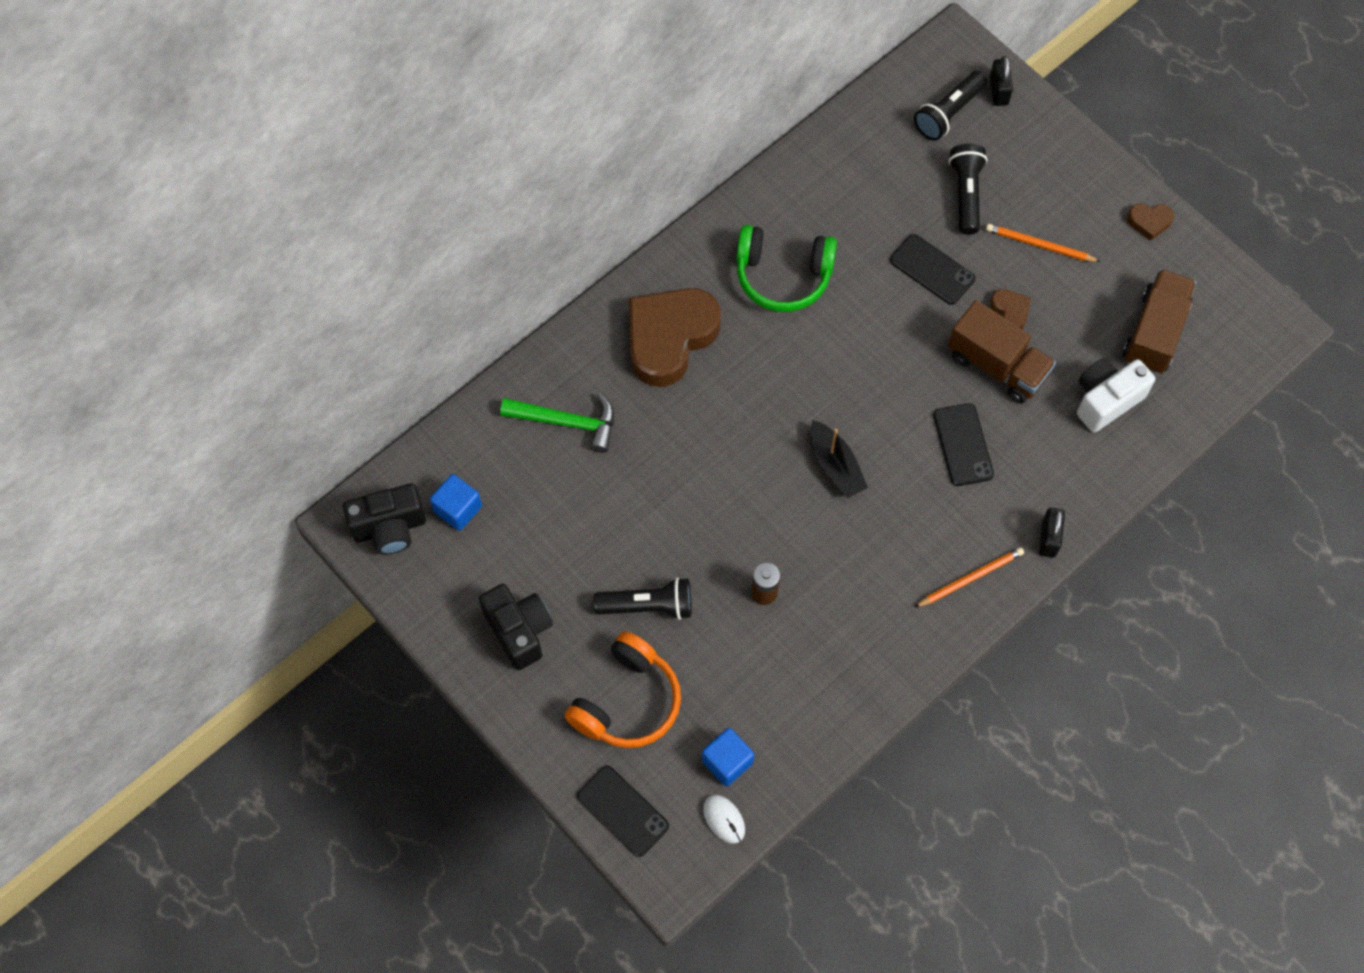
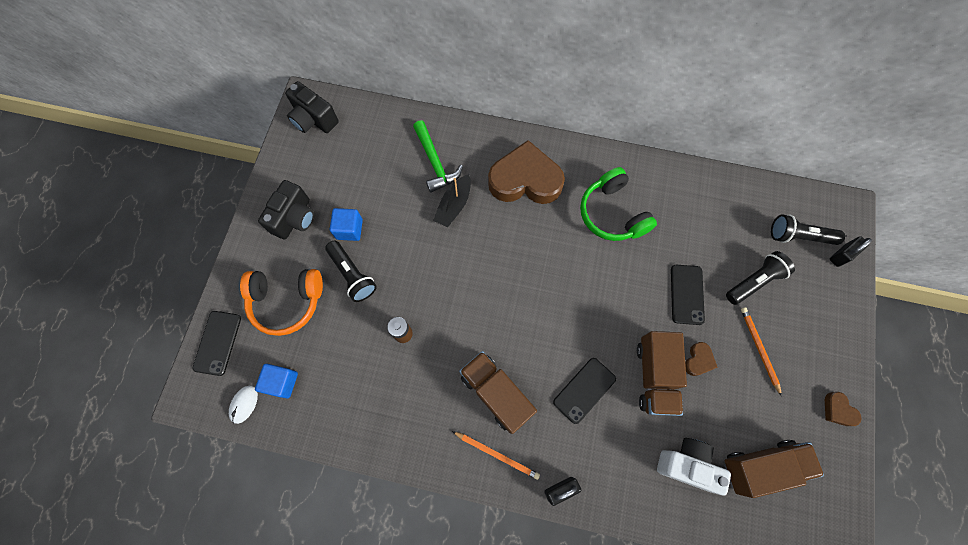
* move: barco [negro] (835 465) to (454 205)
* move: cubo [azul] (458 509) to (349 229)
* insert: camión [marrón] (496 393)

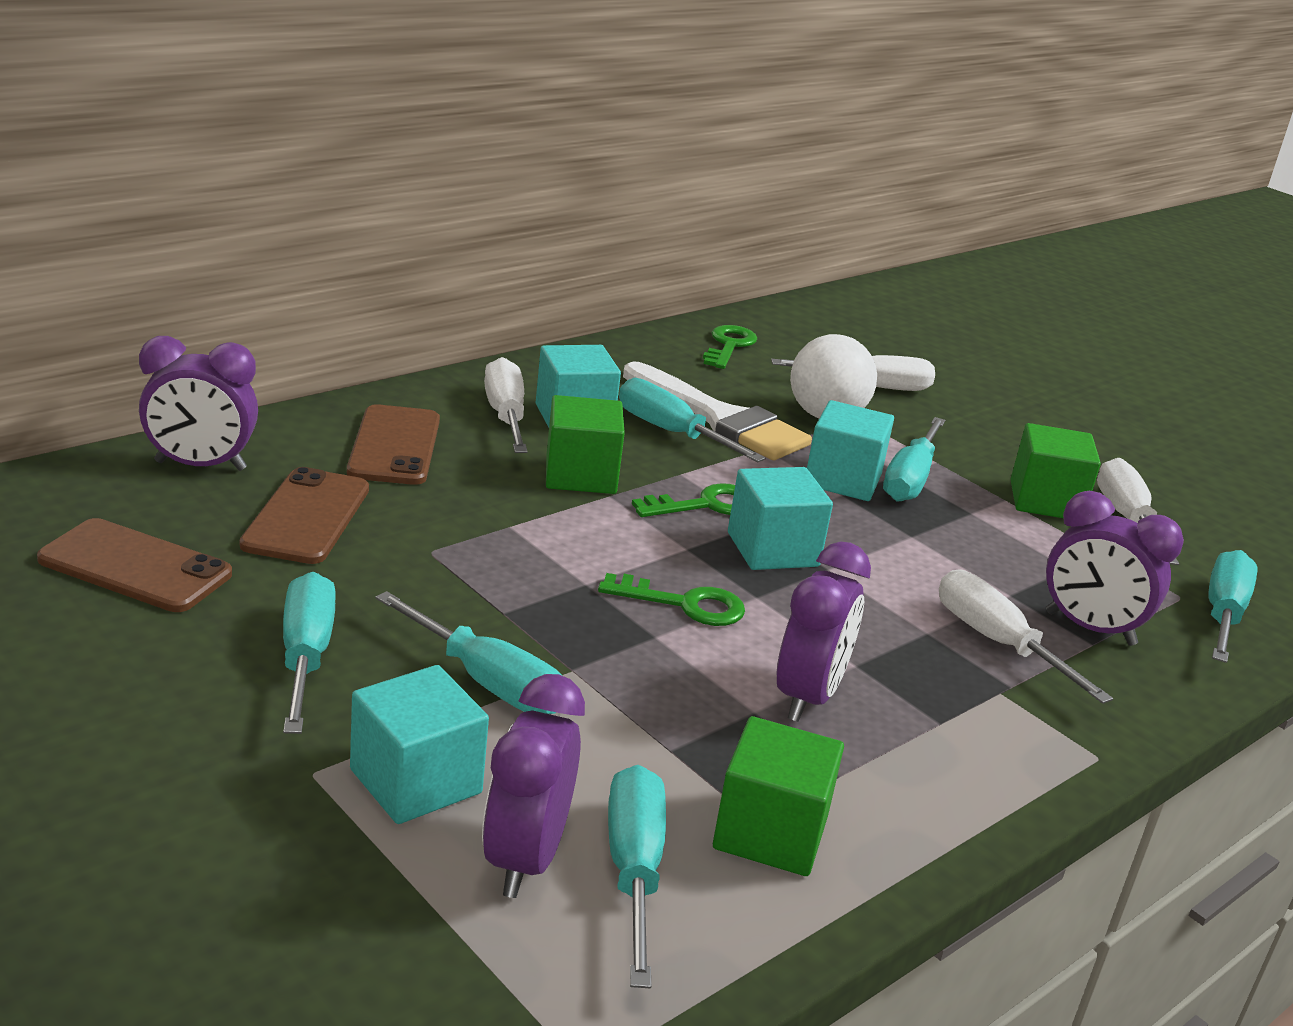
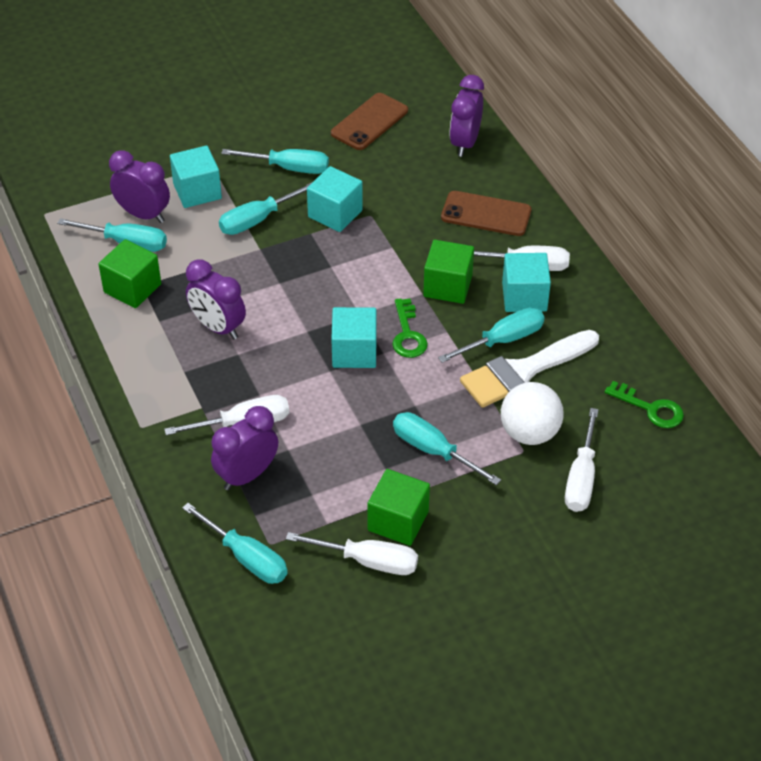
* move: cubo [turquesa] (843 480) to (335 213)
* delete: móvil [marrón] (307 517)
* delete: llave [verde] (685 604)

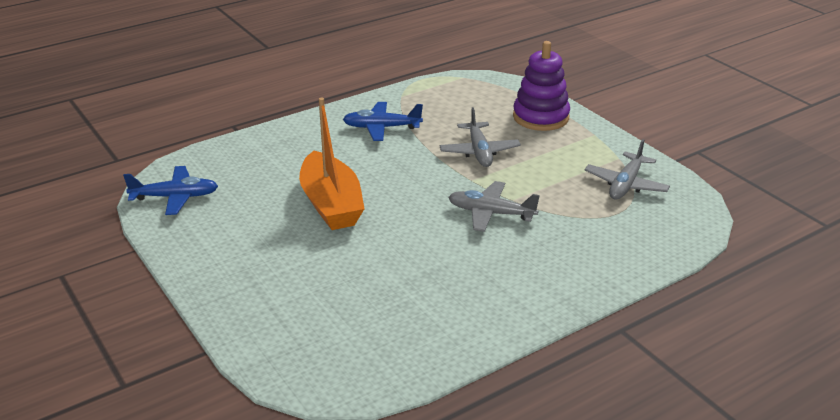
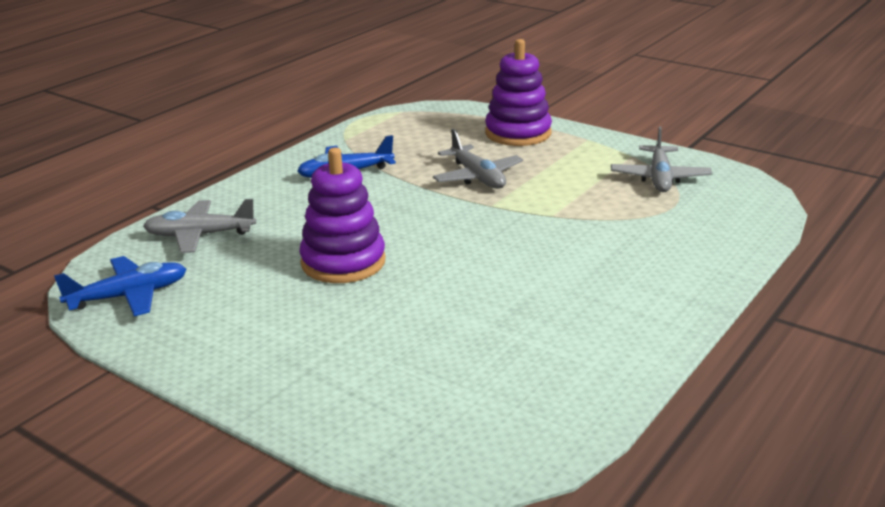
* replace: barco [naranja] (331 204) to juguete apilable [morado] (343 262)
* move: avión [gris] (490 213) to (199 235)

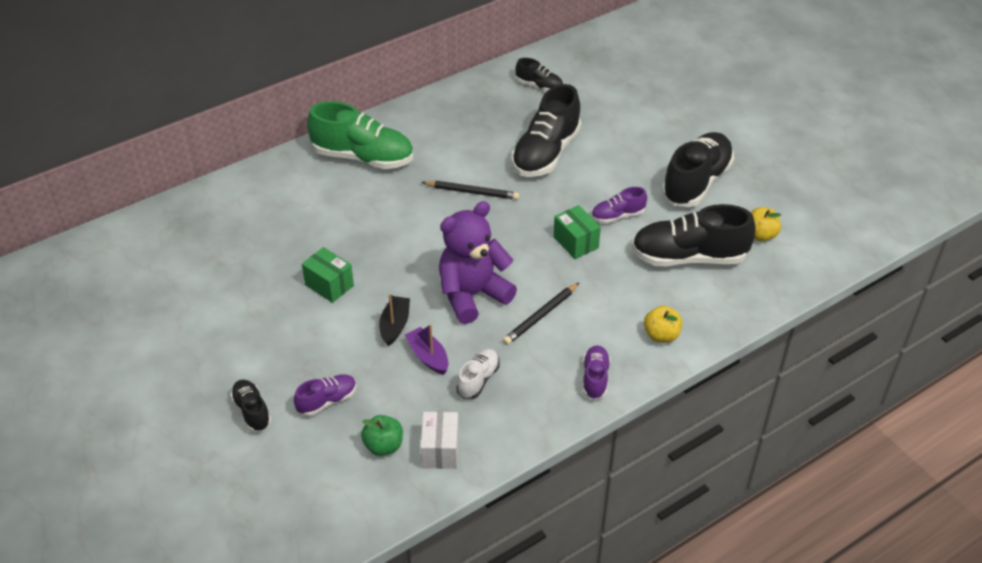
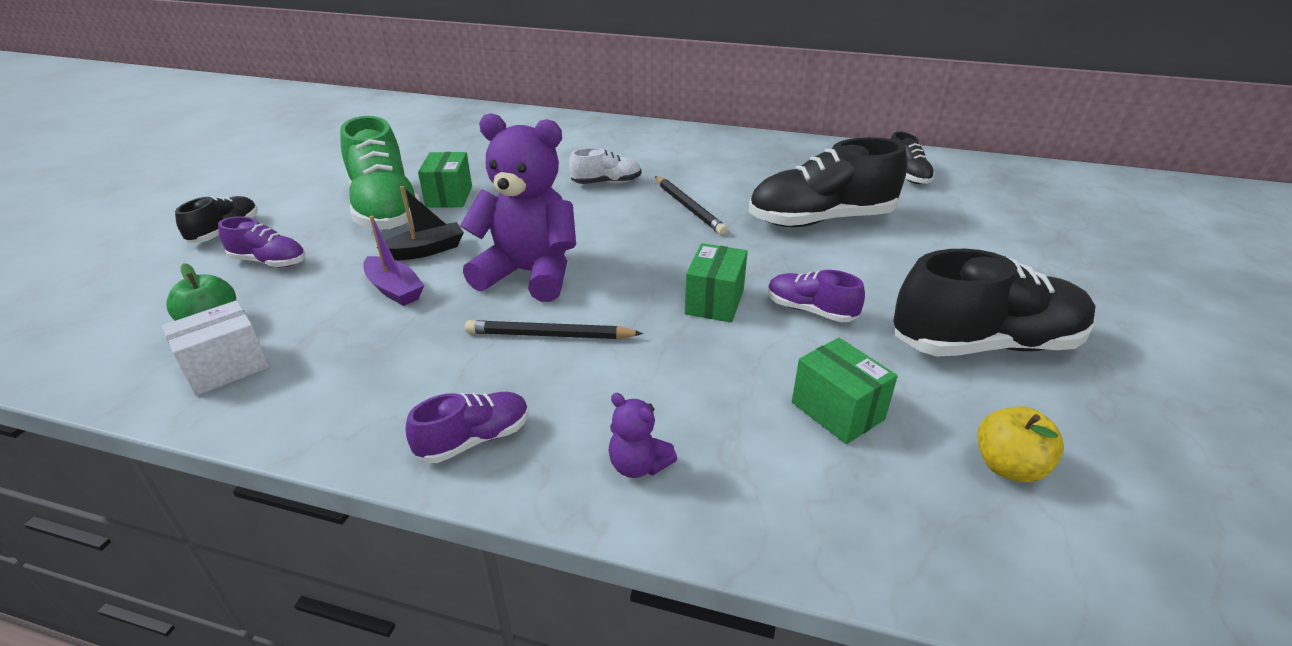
* move: zapato [verde] (363 157) to (385 209)
* replace: zapato [negro] (689 257) to caja [verde] (837 411)
* replace: manzana [amarillo] (661 335) to osito [morado] (638 465)
* rotate: barco [morado] (428 356) = (394 289) 120 degrees clockwise
* move: zapato [blanco] (478 380) to (606 183)

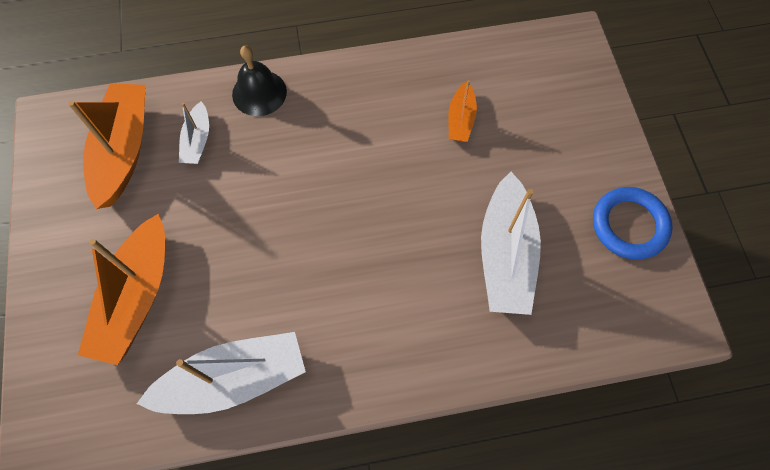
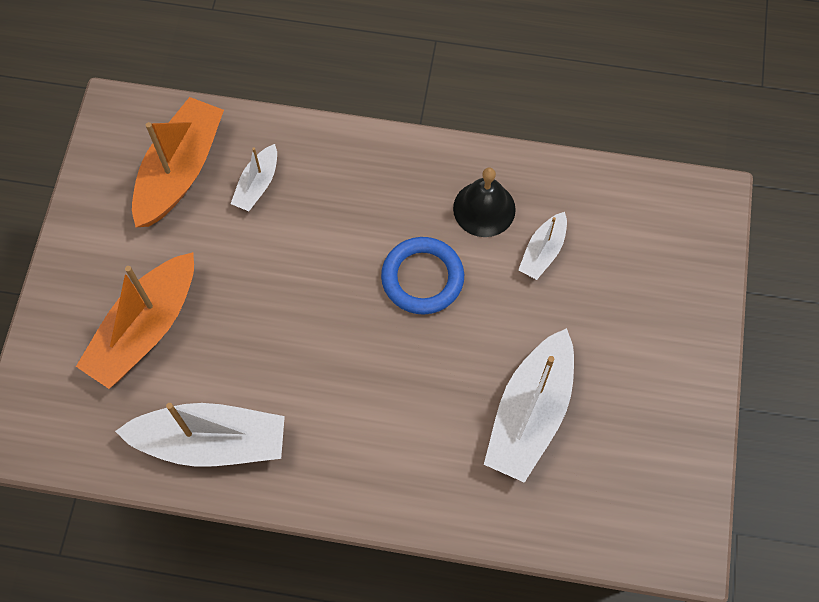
* move: campana [negro] (259 93) to (484 208)
* recolor: barco [naranja] (460 119) to barco [blanco] (543 251)
* move: anillo [azul] (629 225) to (422 278)

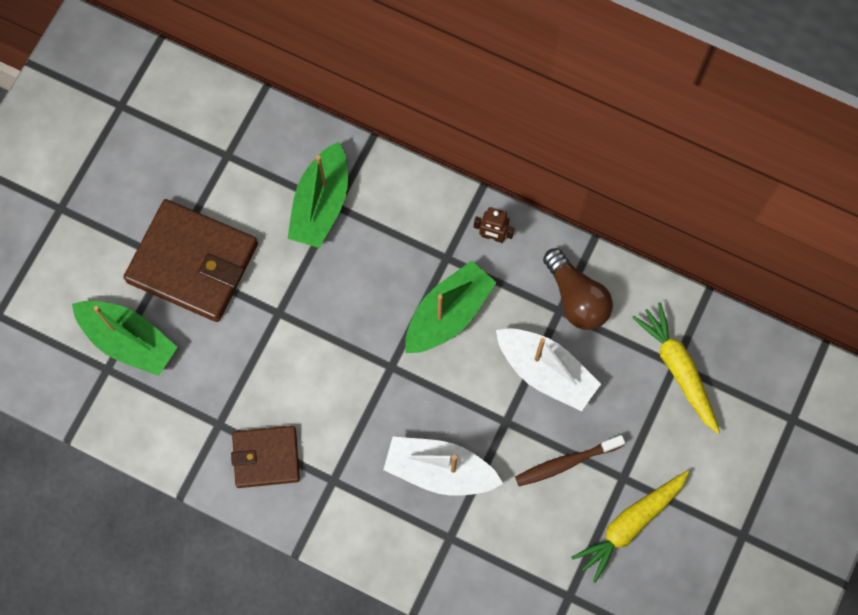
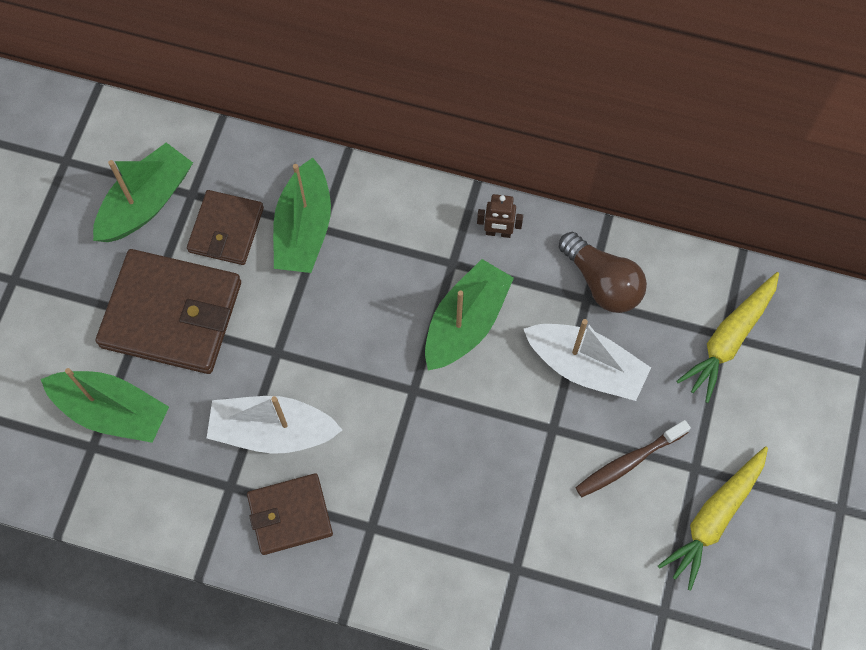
* rotate: zanahoria [amarillo] (678 369) = (729 339) 105 degrees counterclockwise
* move: barco [blanco] (439 470) to (272 431)
* insert: barco [verde] (146 203)
* insert: cartera [marrón] (226 230)

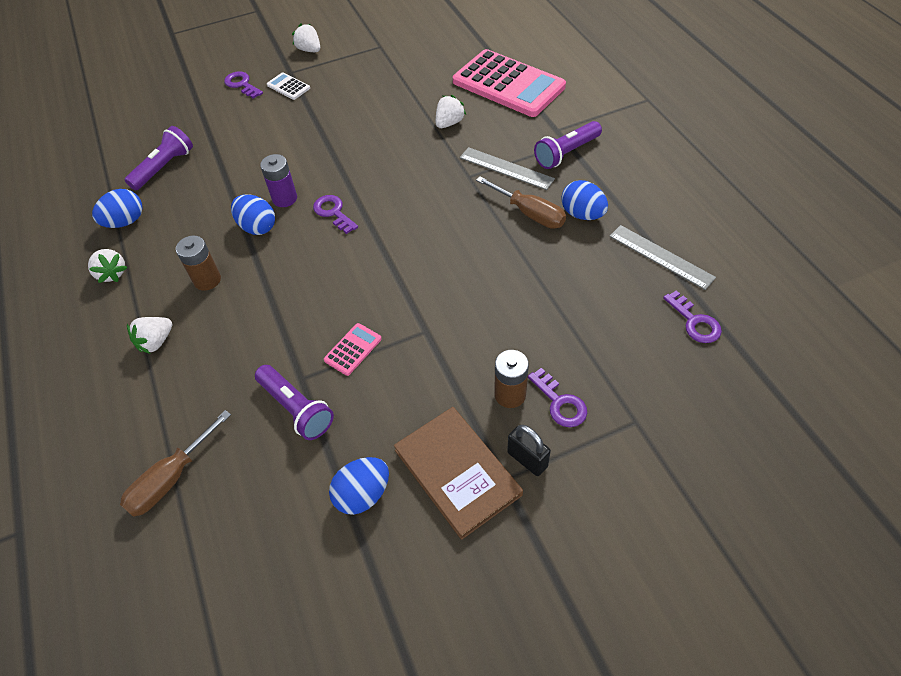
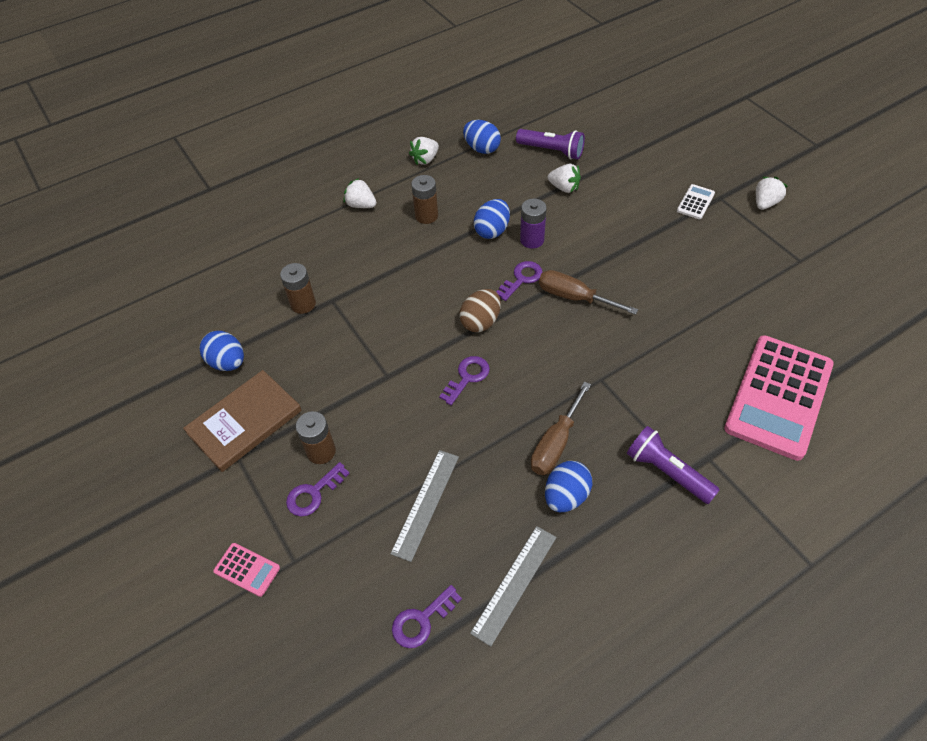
* move: llave [morado] (242 84) to (467 377)
* move: fresa [blanco] (449 123) to (564 188)
* move: regla [gris] (506 168) to (426 504)
* move: calculadora [rosa] (353 349) to (247 569)
* replace: lámpara de mano [morado] (296 409) to pila [marrón] (303 304)
* move: destornillador [marrón] (171 479) to (574 297)
* delete: candado [negro] (527 459)
* insert: huevo [marrón] (480 322)

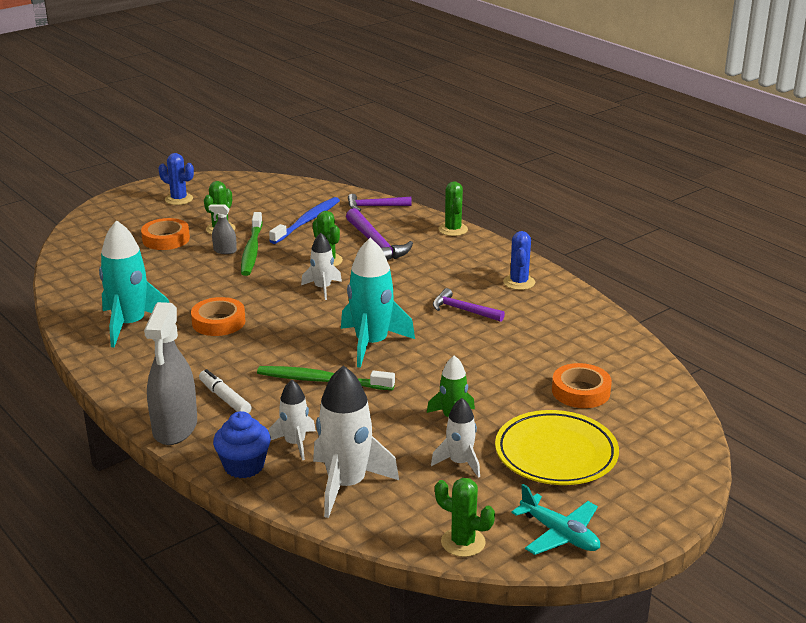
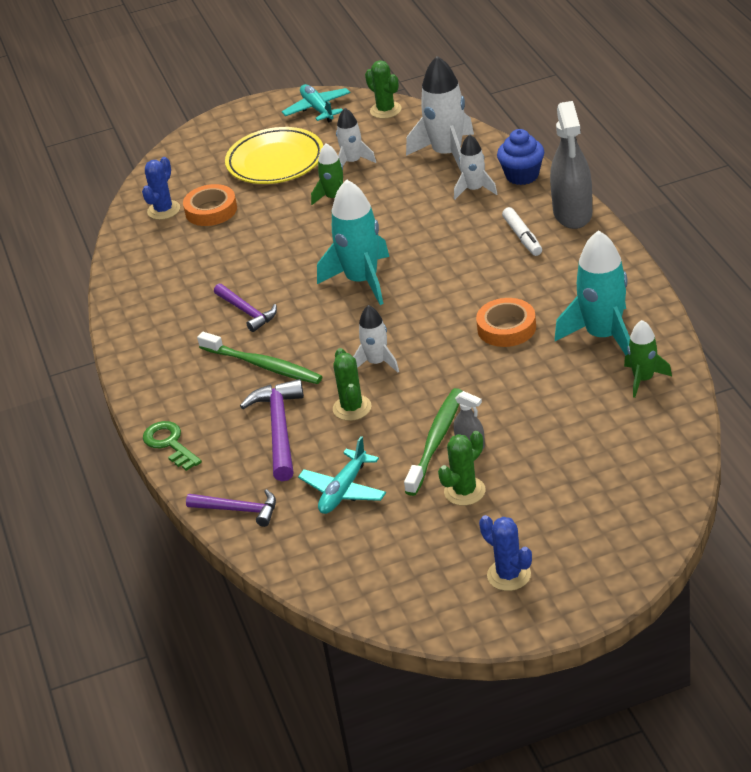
* replace: cactus [verde] (453 229) to llave [verde] (170 444)
* replace: cepillo de dientes [azul] (307 221) to avión [turquesa] (343 490)
* delete: cinta adhesiva [naranja] (166 239)
* move: cactus [azul] (519 282) to (163 210)
* rotate: pulverizador [gris] (175 428) = (572 213) 150 degrees clockwise
* move: cepillo de dientes [verde] (322 380) to (263 365)
* insert: cohete [verde] (643 379)

